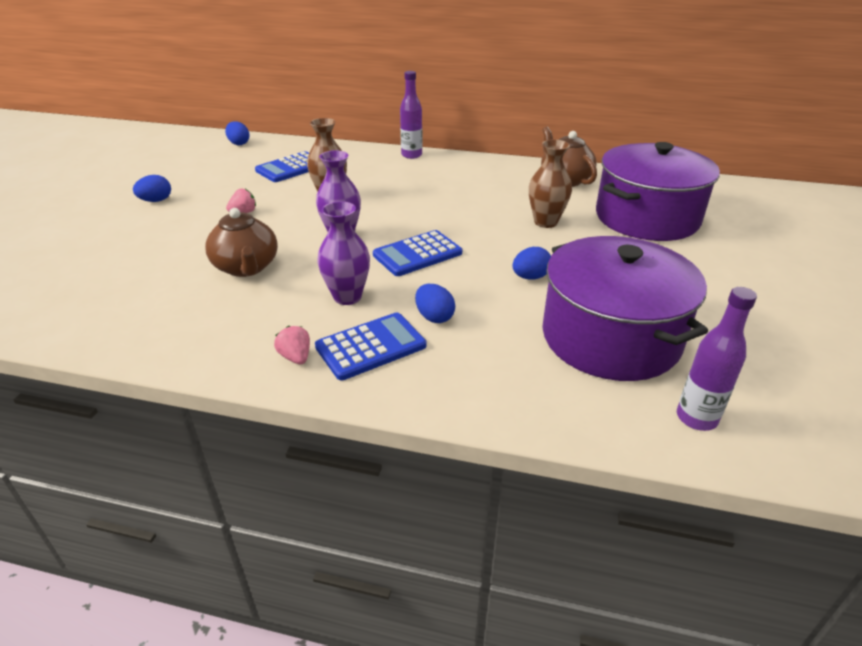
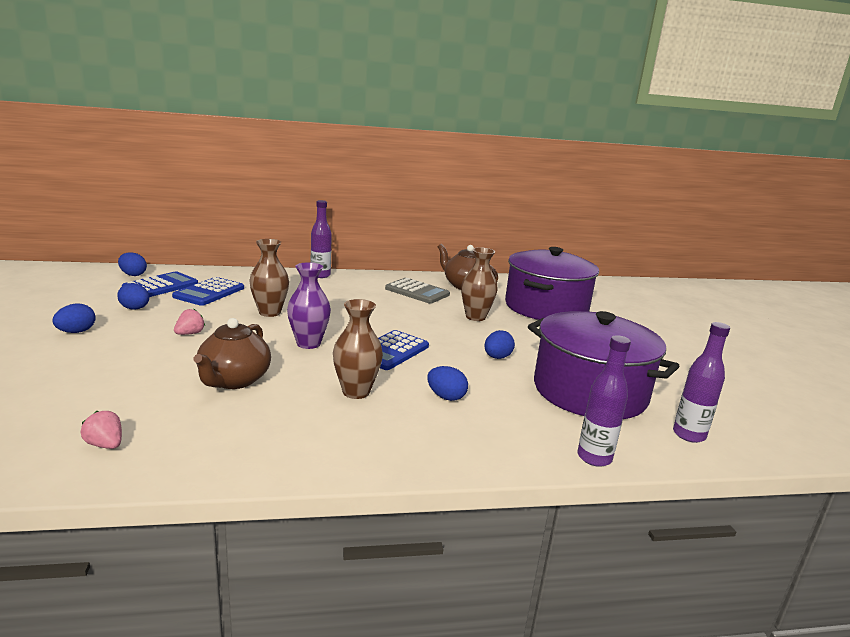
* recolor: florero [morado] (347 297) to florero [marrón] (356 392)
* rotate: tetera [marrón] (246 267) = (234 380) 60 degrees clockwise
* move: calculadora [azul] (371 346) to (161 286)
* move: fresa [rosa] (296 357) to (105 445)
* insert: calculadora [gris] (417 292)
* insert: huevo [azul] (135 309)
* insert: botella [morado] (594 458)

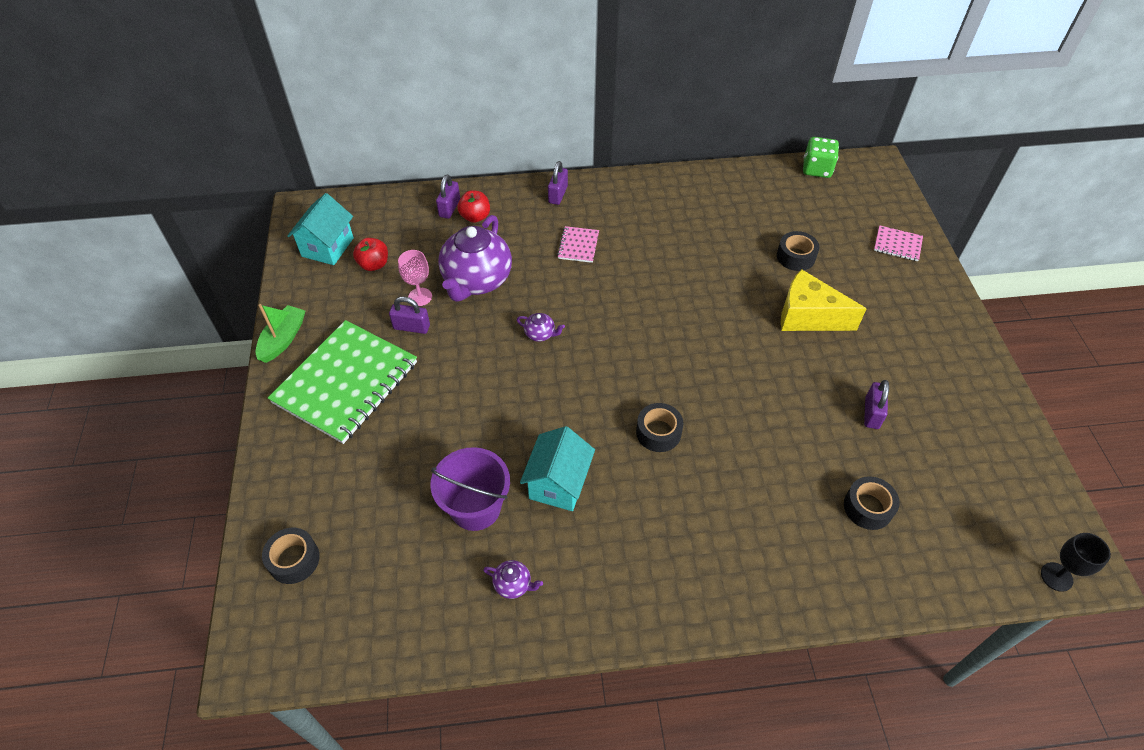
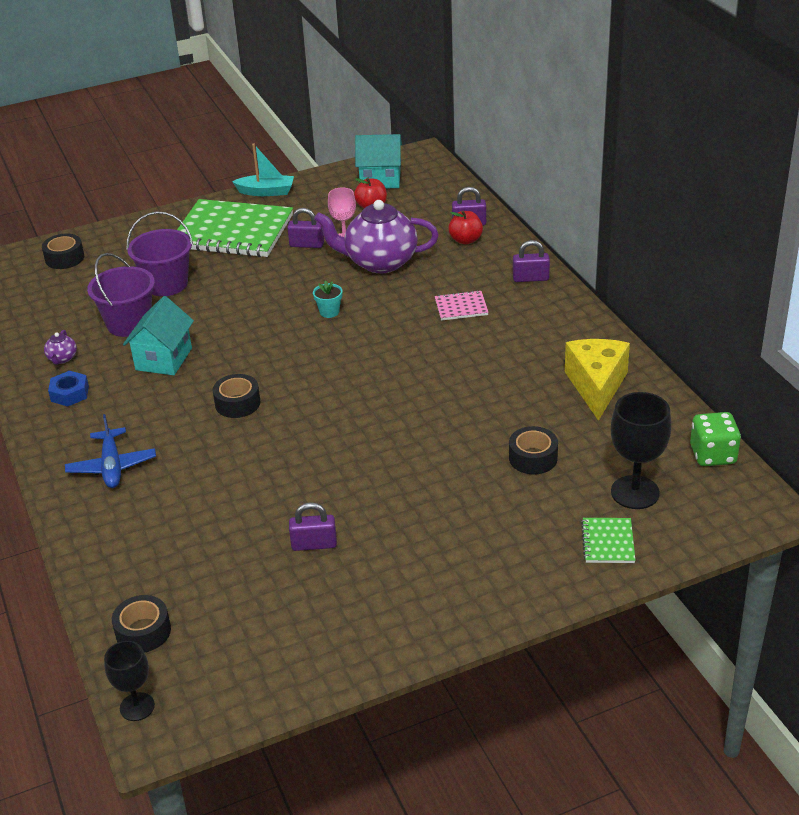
* recolor: cuaderno [rosa] (897 245) to cuaderno [verde] (608 542)
* move: queso [amarillo] (808 316) to (596 386)
* rotate: candado [morado] (411 327) = (307 245) 75 degrees counterclockwise
* recolor: barco [verde] (283 339) to barco [turquesa] (266 192)
* replace: tetera [morado] (540 334) to maceta [turquesa] (329 312)
* rotate: casa [turquesa] (558 484) = (163 359) 75 degrees counterclockwise
* move: cinta adhesiva [negro] (868 507) to (143 631)
* insert: balde [morado] (166 284)
* insert: tuerca [azul] (70 393)
* insert: copa [negro] (635 492)
* insert: avión [azul] (112 466)

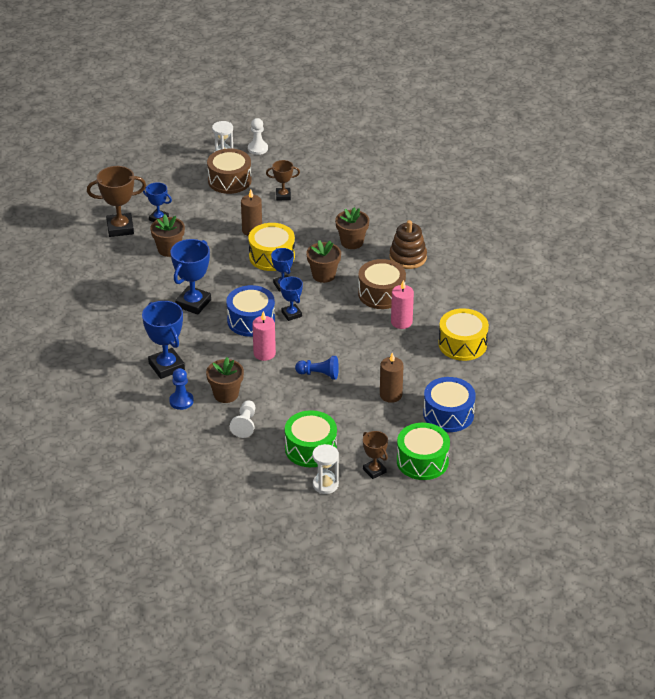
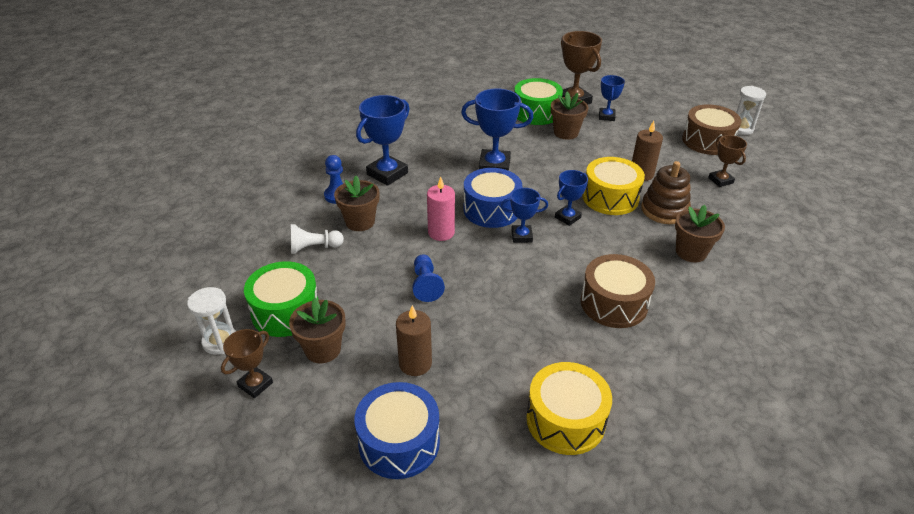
* delete: peón [blanco] (257 148)
* move: juguete apilable [marrón] (408 257) to (664 210)
* move: maceta [marrón] (323 275) to (323 349)
* rotate: trofeo [azul] (291 314) = (521 236) 45 degrees clockwise
* delete: vela [rosa] (401 322)
* move: tambor [verde] (422 461) to (536 112)

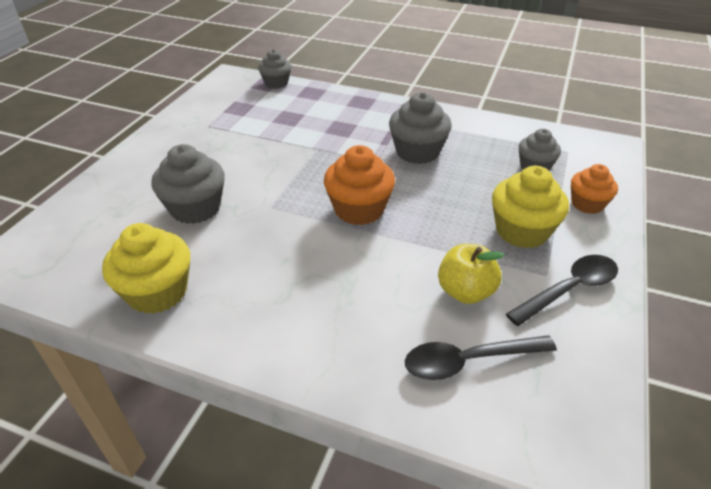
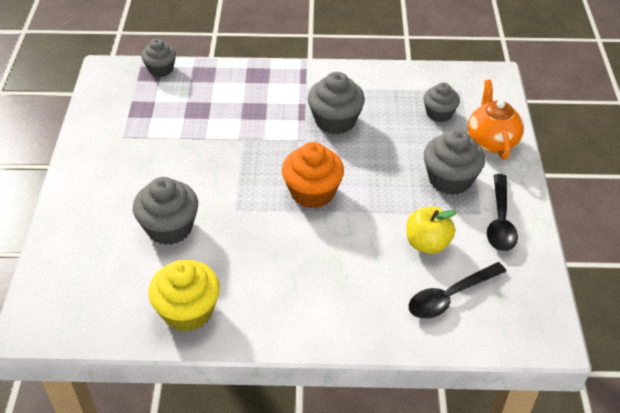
* replace: magdalena [naranja] (587 204) to tetera [naranja] (491 141)
* recolor: magdalena [amarillo] (522 231) to magdalena [gris] (450 179)
* rotate: cuchara [negro] (569 289) = (500 221) 150 degrees clockwise

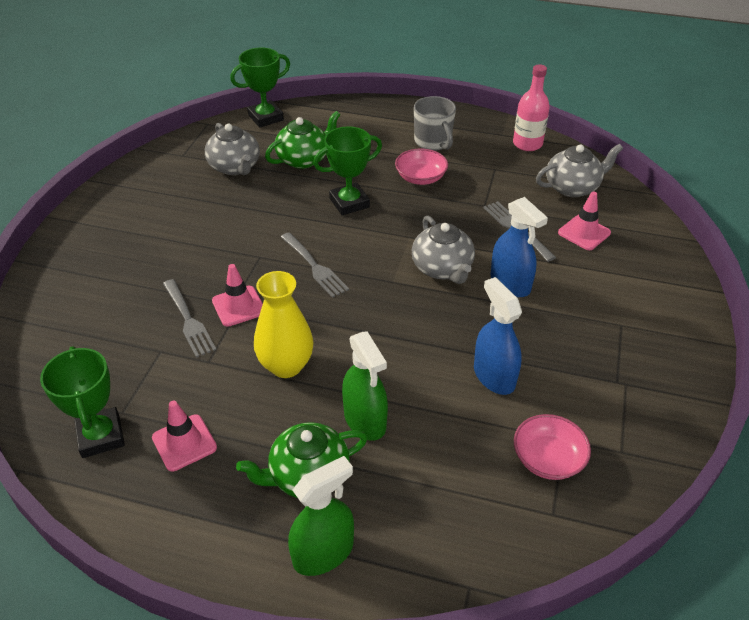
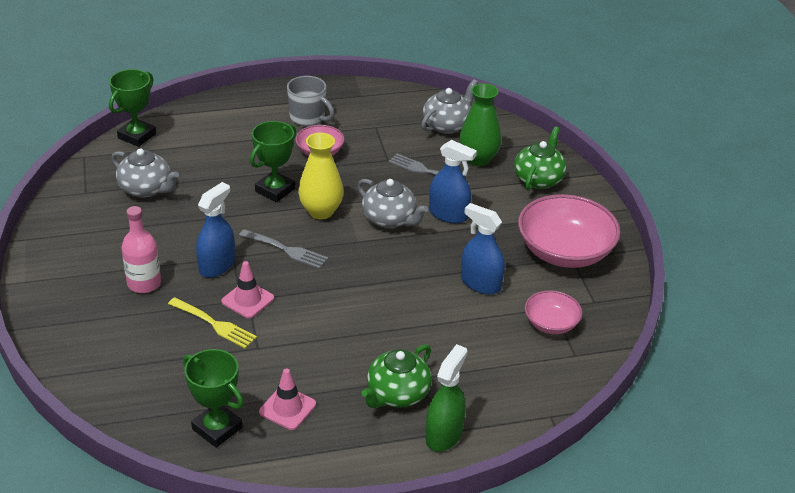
* move: botella [rosa] (527 144) to (144 283)
* move: tetera [verde] (304 159) to (538 179)
* replace: cono de tráfico [rosa] (584 233) to florero [verde] (478 159)
* move: florero [amarillo] (286 365) to (321 211)
* recolor: tenedor [gris] (189 320) to tenedor [amarillo] (215 324)
* delete: pulverizador [verde] (365 420)
* insert: pulverizador [azul] (217 265)
* insert: cuenco [rosa] (564 251)

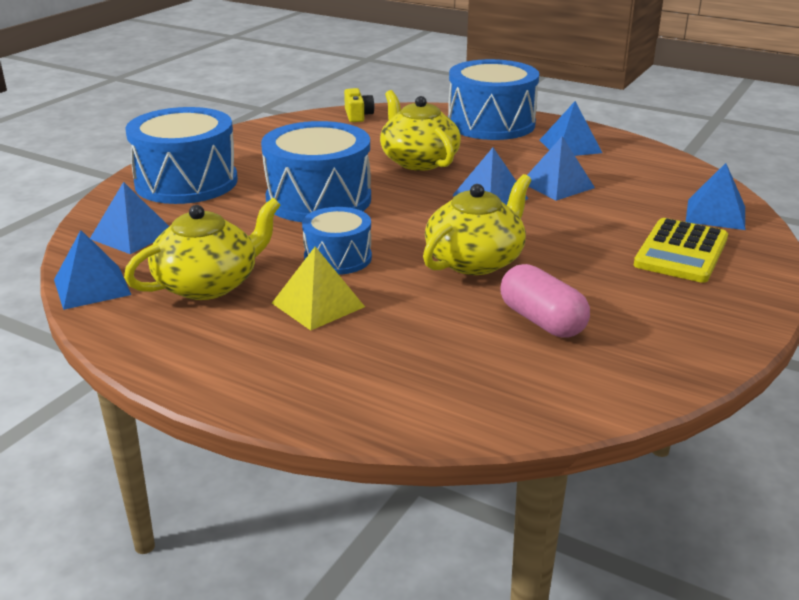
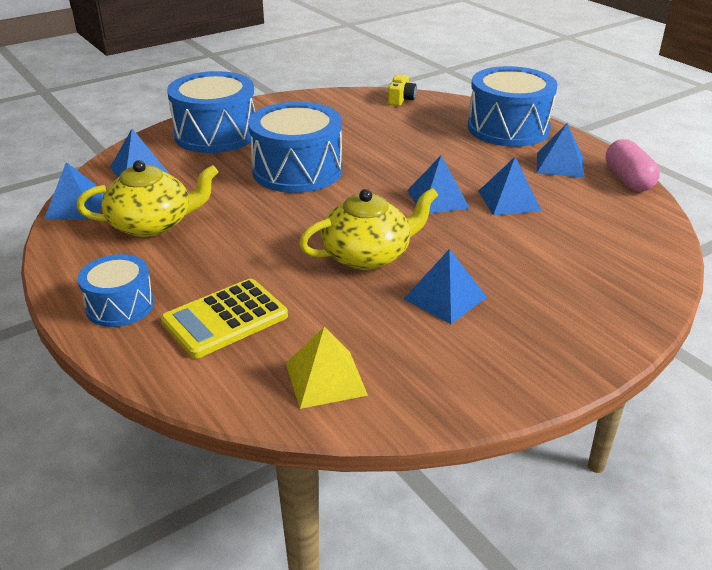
* delete: tetera [amarillo] (418 161)
* move: pirámide [azul] (715 214) to (445 298)
* move: tambor [azul] (338 258) to (120 306)
* move: calculadora [amarillo] (681 252) to (225 319)
* move: pirámide [amarillo] (318 305) to (325 378)
* move: cápsula [rosa] (542 321) to (628 180)

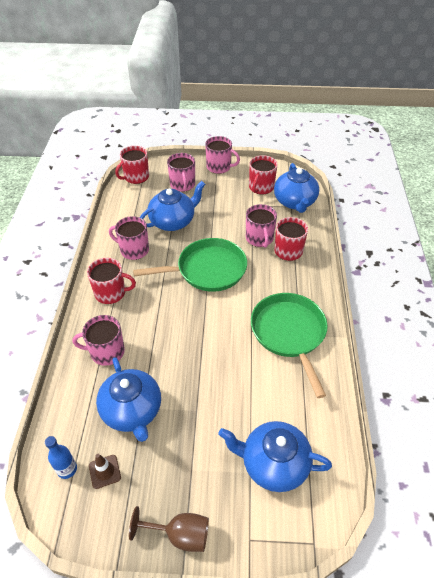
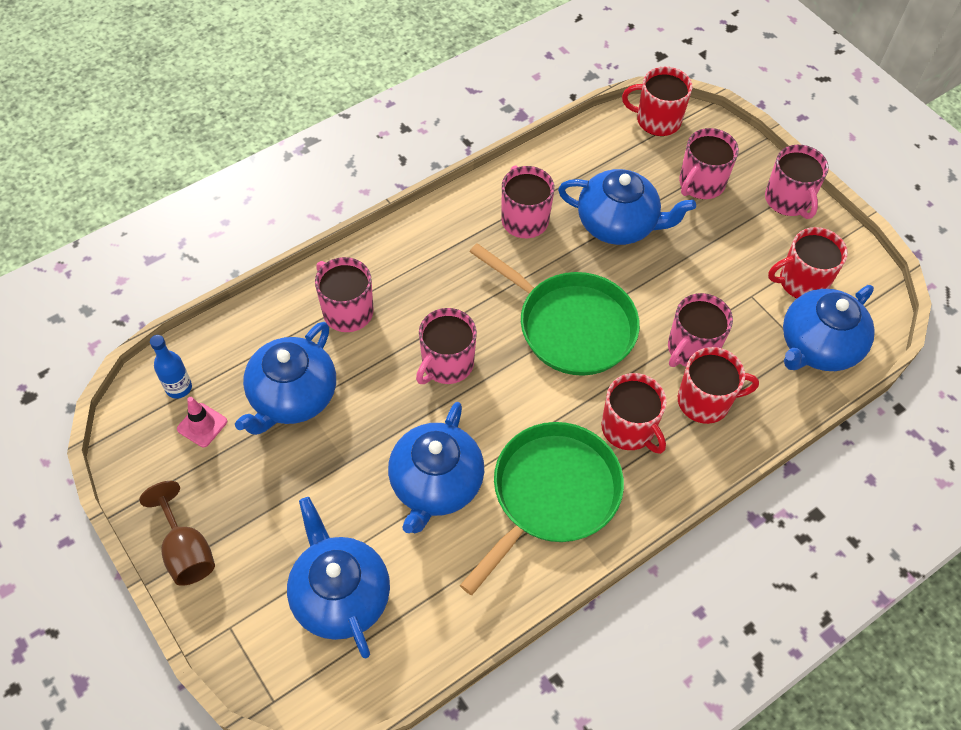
* move: taza [rojo] (111 293) to (629 429)
* recolor: cono de tráfico [marrón] (104 471) to cono de tráfico [rosa] (202 425)
* insert: taza [rosa] (446 364)
* insert: tetera [azul] (435 484)

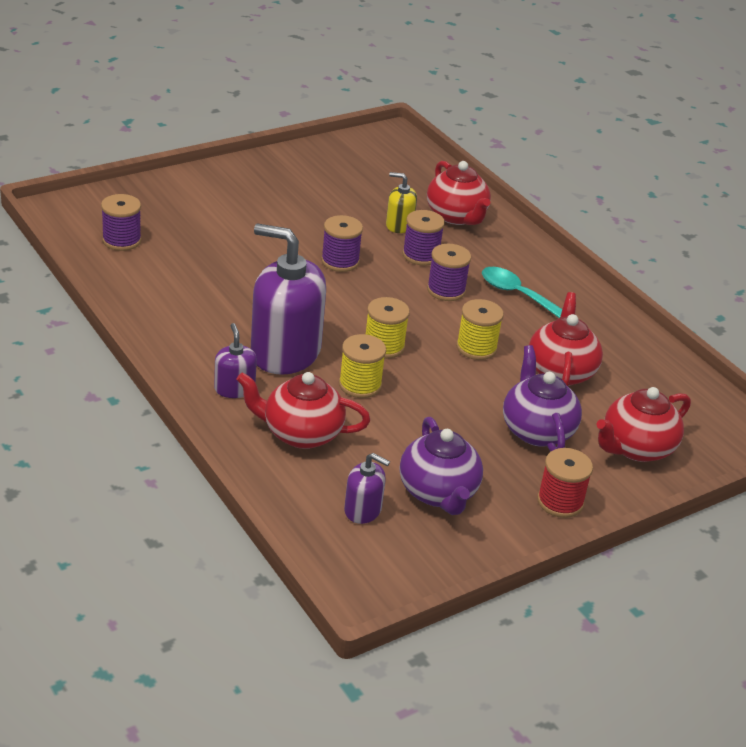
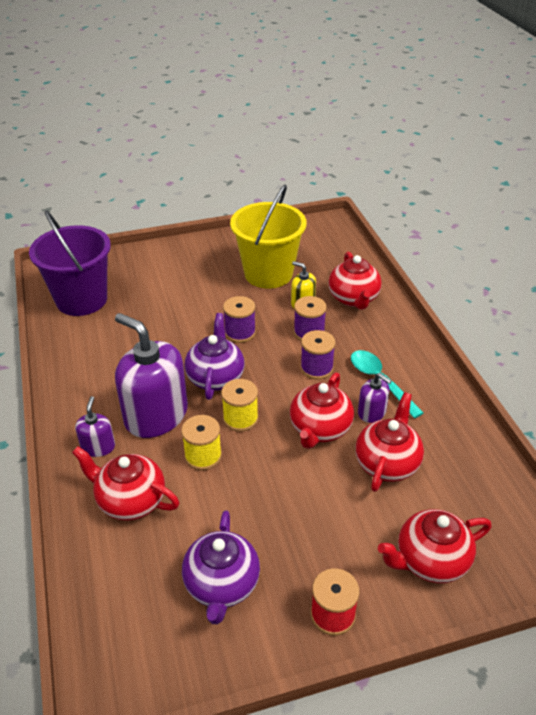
* replace: carrete [morado] (121 240) to balde [morado] (81 300)
* replace: carrete [amarillo] (476 348) to tetera [rojo] (320 429)
* move: tetera [morado] (536 430) to (215 377)
* move: dispensador de jabón [morado] (363 510) to (372 412)
* insert: balde [amarillo] (268 273)

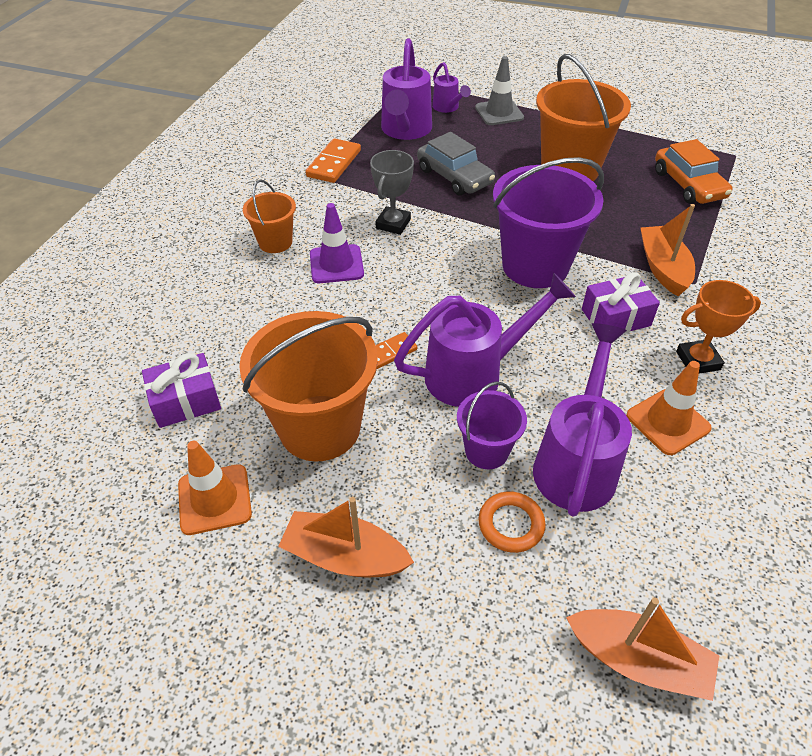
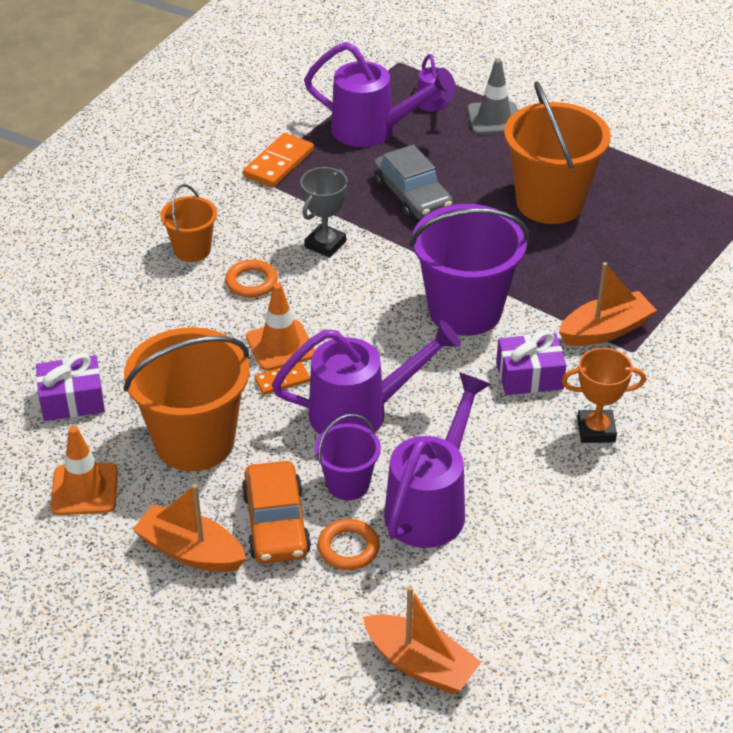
* rotate: regadera [morado] (405 131) = (373 130) 90 degrees counterclockwise
* move: coche [naranja] (688 184) to (276 523)
* replace: cono de tráfico [morado] (336 264) to anillo [naranja] (251 282)
* rotate: barco [naranja] (663 268) = (605 330) 60 degrees clockwise
* move: cono de tráfico [naranja] (667 422) to (280 346)

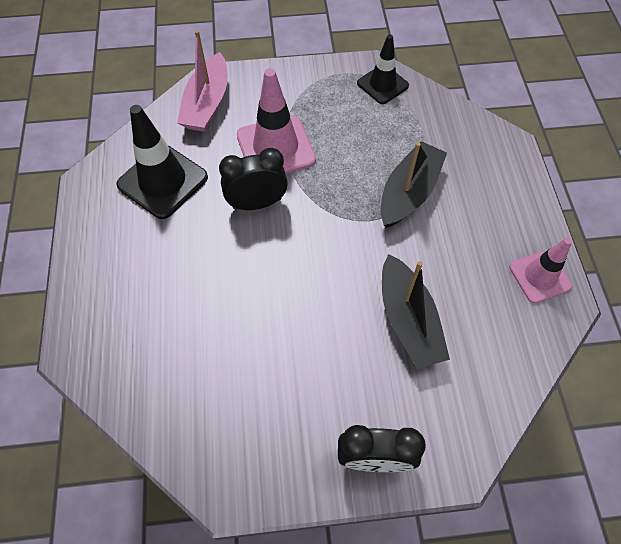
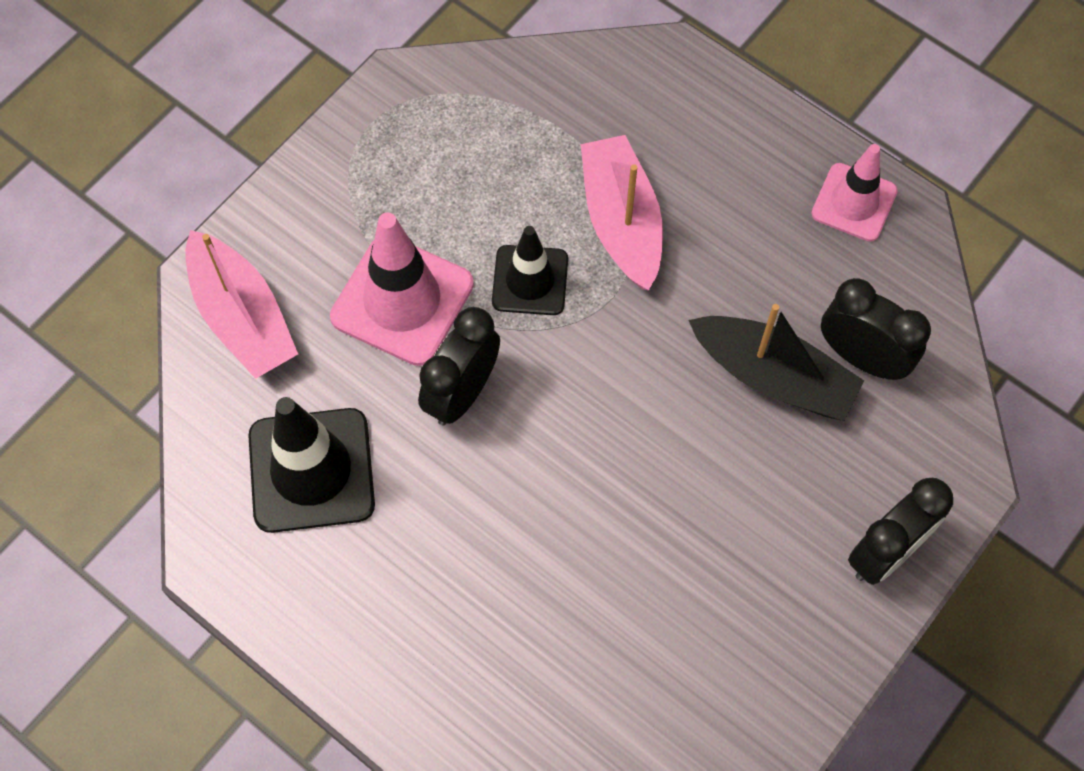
* move: cono de tráfico [negro] (382 84) to (530 280)
* recolor: barco [negro] (409 192) to barco [rosa] (621 221)
* insert: despertador [negro] (862 357)

